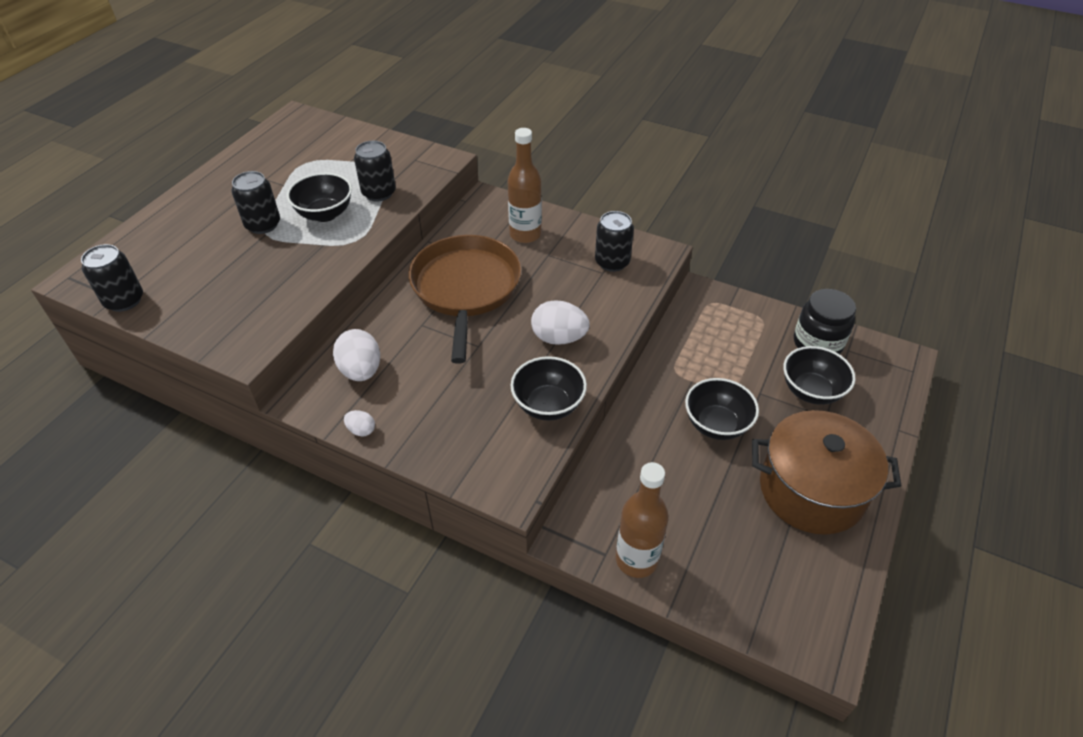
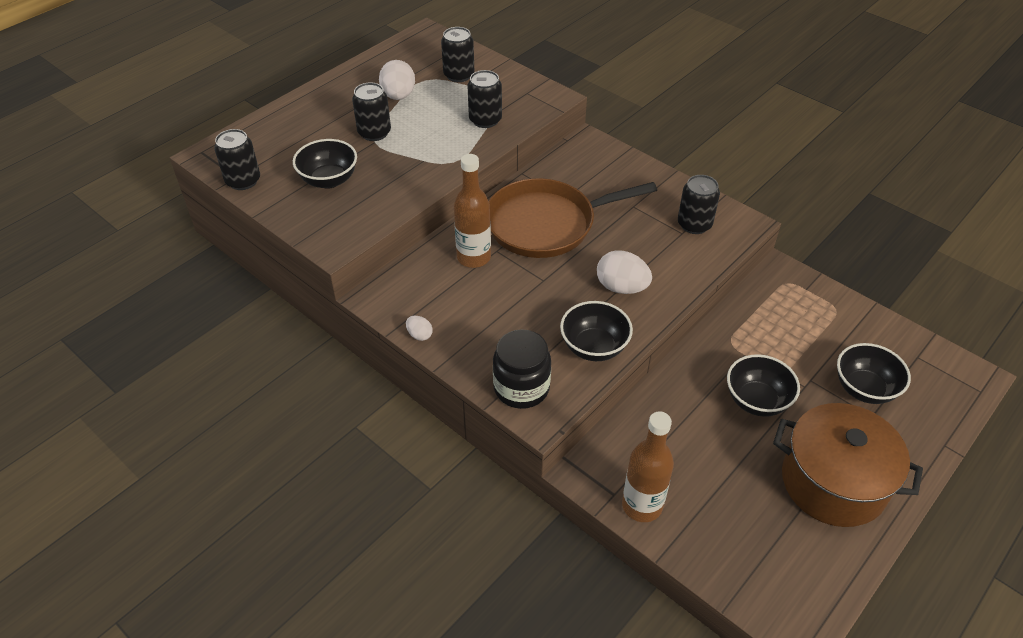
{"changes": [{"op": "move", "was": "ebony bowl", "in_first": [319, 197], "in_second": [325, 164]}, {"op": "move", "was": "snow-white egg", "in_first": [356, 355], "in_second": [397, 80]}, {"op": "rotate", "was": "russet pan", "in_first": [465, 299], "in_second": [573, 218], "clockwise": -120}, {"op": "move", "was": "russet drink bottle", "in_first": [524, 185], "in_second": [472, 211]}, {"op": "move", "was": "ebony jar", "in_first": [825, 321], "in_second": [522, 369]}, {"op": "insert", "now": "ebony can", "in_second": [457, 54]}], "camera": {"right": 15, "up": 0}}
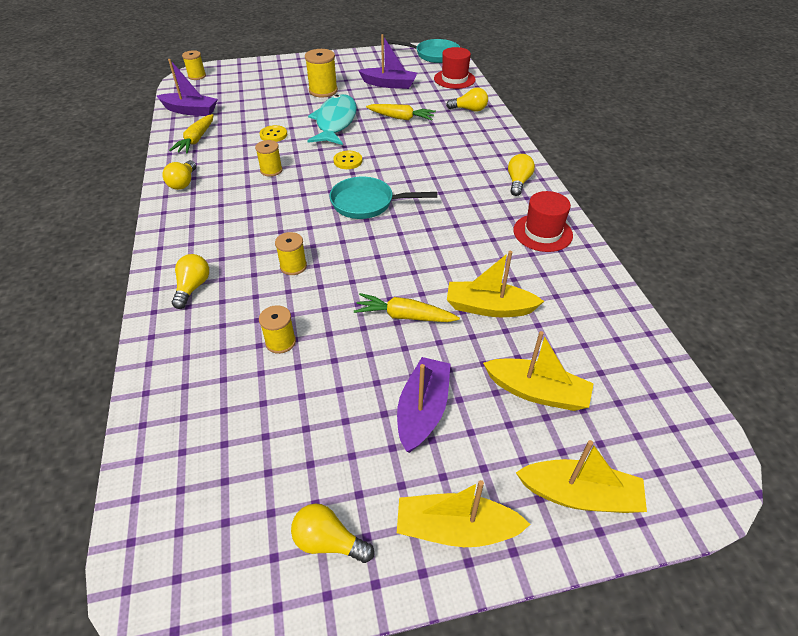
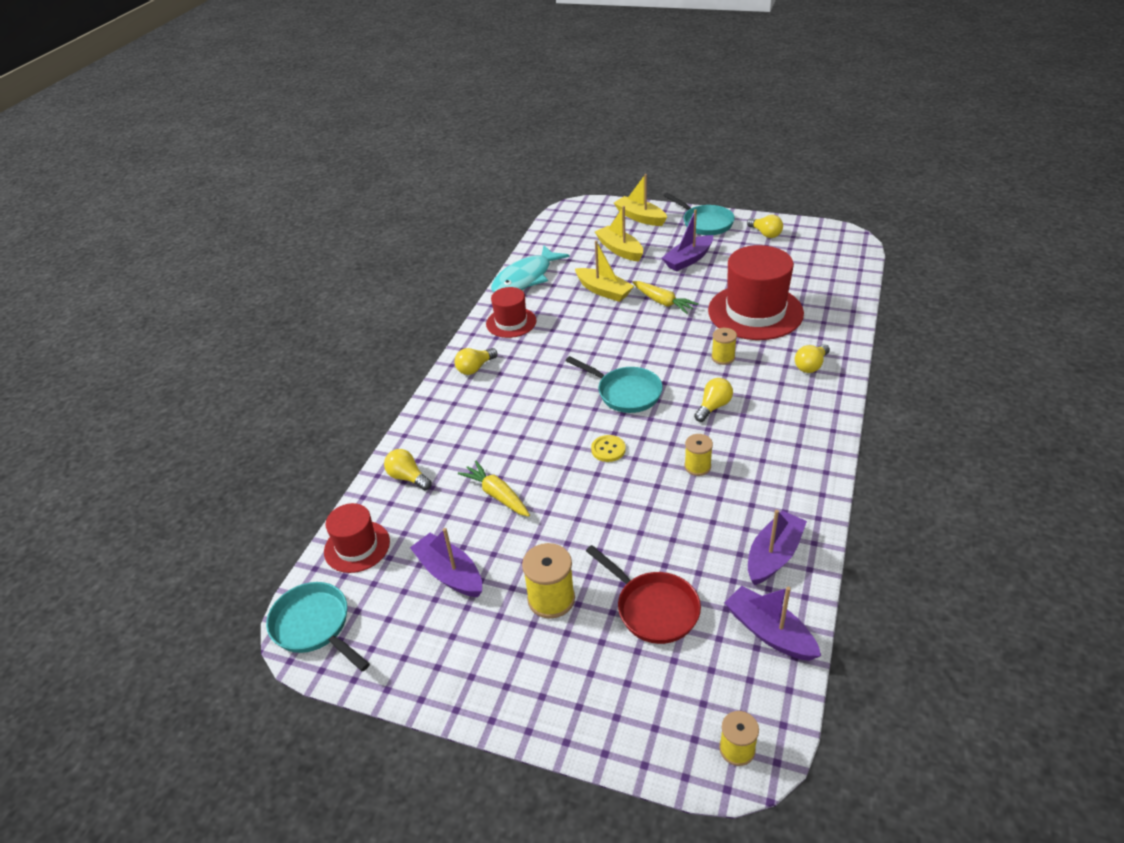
{"changes": [{"op": "move", "was": "yellow light bulb", "in_first": [179, 175], "in_second": [713, 400]}, {"op": "replace", "was": "yellow root vegetable", "now": "royal purple boat", "in_first": [191, 133], "in_second": [777, 547]}, {"op": "delete", "was": "yellow sewing button", "in_first": [273, 133]}, {"op": "replace", "was": "yellow spool", "now": "red tall hat", "in_first": [277, 329], "in_second": [756, 292]}, {"op": "move", "was": "aqua fish figure", "in_first": [332, 119], "in_second": [530, 269]}, {"op": "replace", "was": "yellow boat", "now": "aqua pan", "in_first": [464, 513], "in_second": [699, 214]}, {"op": "insert", "now": "red pan", "in_second": [643, 594]}], "camera": {"right": -145, "up": -5}}
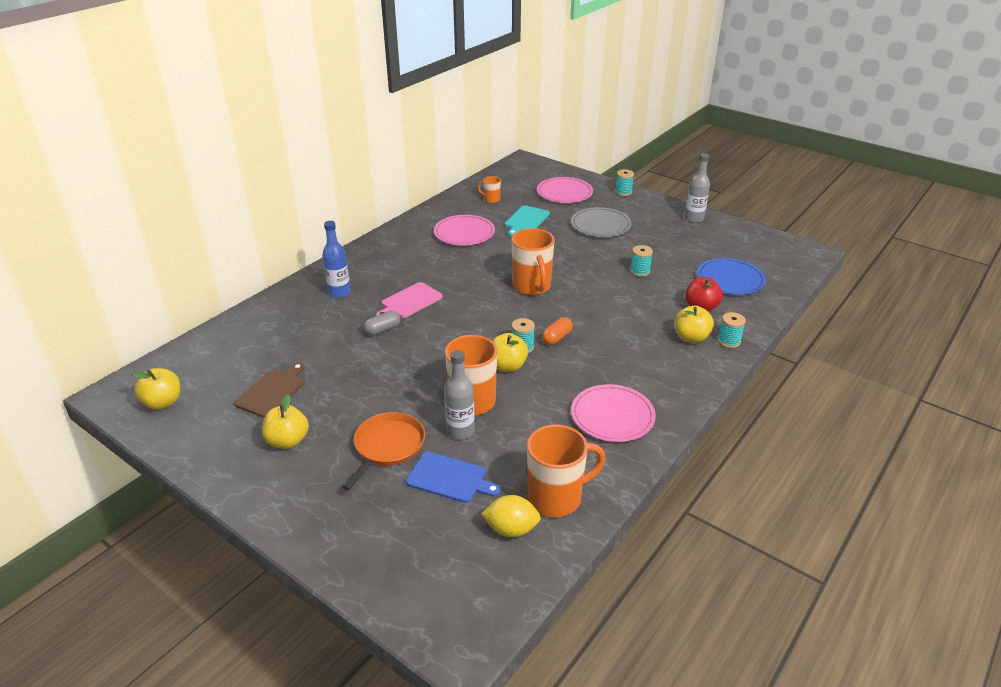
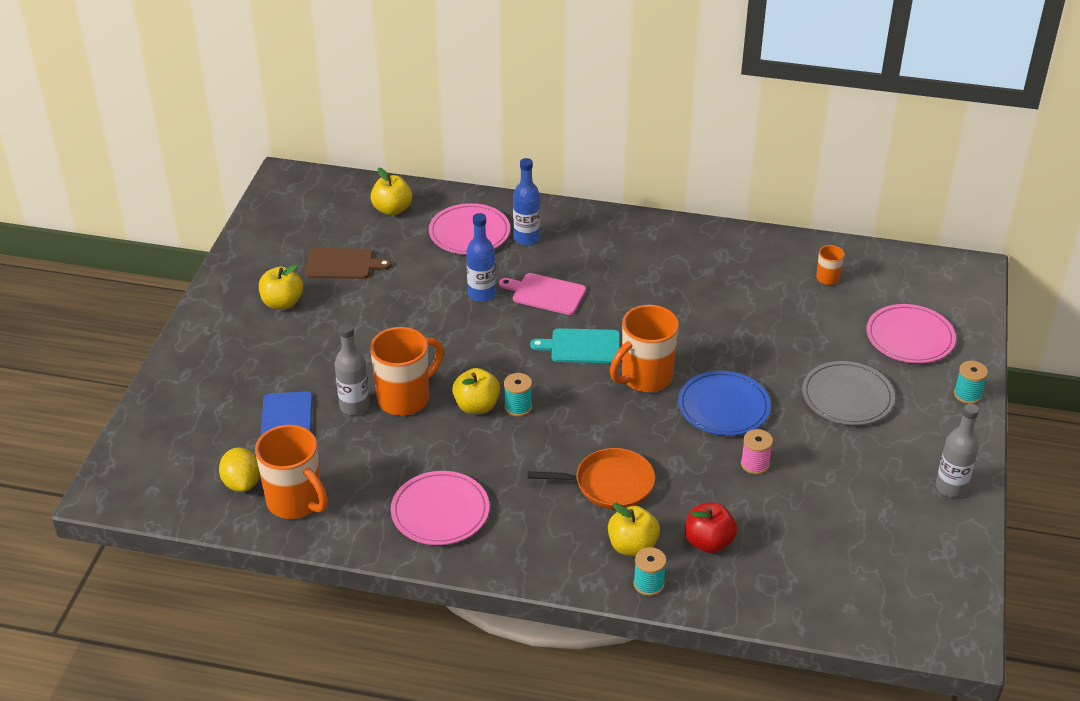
{"changes": [{"op": "move", "was": "yellow apple", "in_first": [155, 389], "in_second": [391, 192]}, {"op": "move", "was": "bright orange pan", "in_first": [384, 451], "in_second": [591, 478]}, {"op": "replace", "was": "ash-grey pill", "now": "blue drink bottle", "in_first": [382, 323], "in_second": [481, 257]}, {"op": "move", "was": "pink dinner plate", "in_first": [464, 230], "in_second": [469, 229]}, {"op": "move", "was": "aqua bread board", "in_first": [527, 220], "in_second": [575, 345]}, {"op": "delete", "was": "bright orange pill", "in_first": [557, 331]}, {"op": "recolor", "was": "aqua spool", "now": "pink spool", "in_first": [641, 261], "in_second": [757, 452]}, {"op": "move", "was": "blue dinner plate", "in_first": [731, 276], "in_second": [724, 403]}], "camera": {"right": 65, "up": 5}}
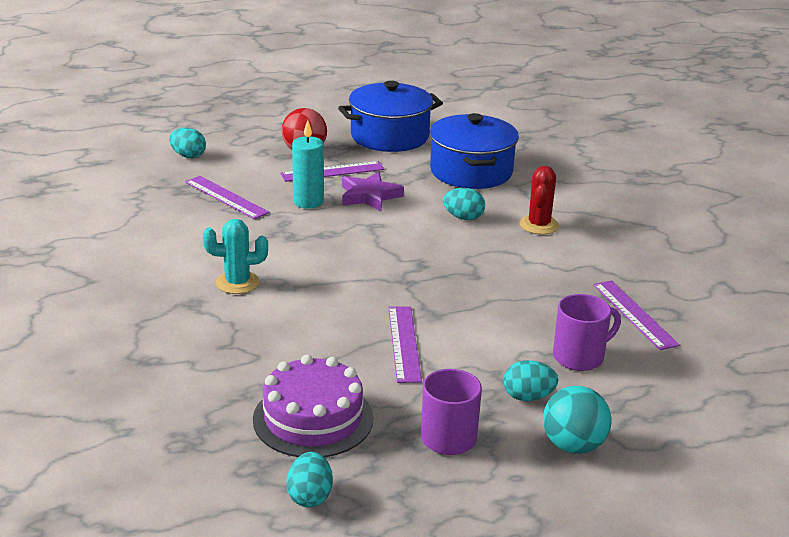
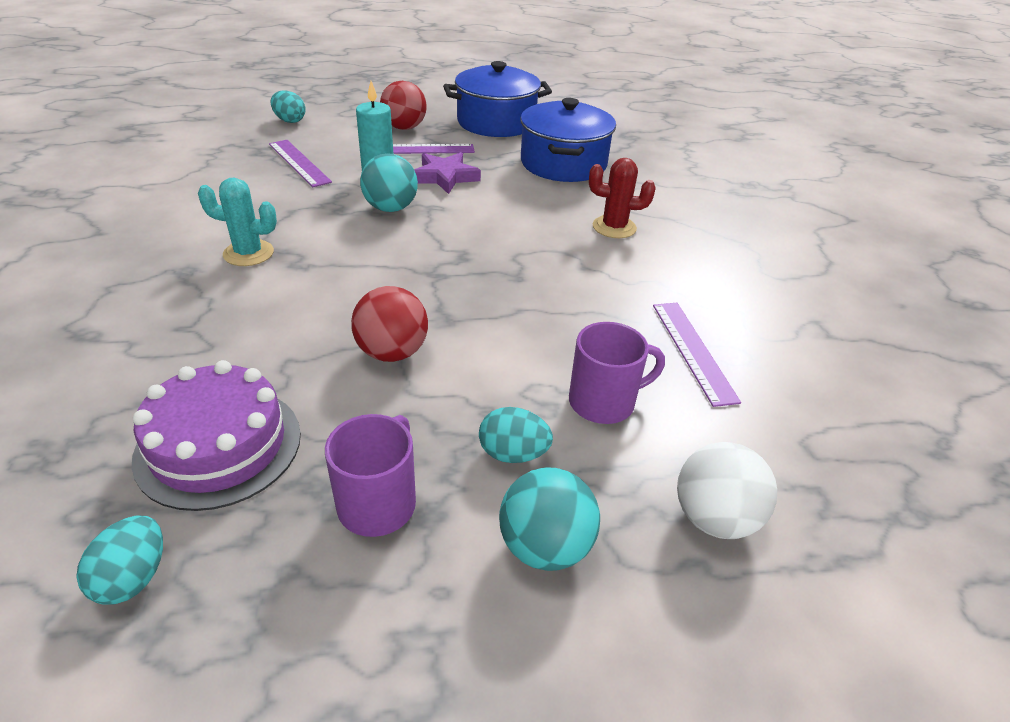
{"changes": [{"op": "replace", "was": "royal purple ruler", "now": "red sphere", "in_first": [405, 344], "in_second": [389, 324]}, {"op": "delete", "was": "aqua egg", "in_first": [464, 204]}, {"op": "rotate", "was": "red cactus", "in_first": [539, 200], "in_second": [622, 198], "clockwise": 75}, {"op": "insert", "now": "aqua sphere", "in_second": [389, 182]}, {"op": "insert", "now": "snow-white sphere", "in_second": [727, 490]}], "camera": {"right": 10, "up": 10}}
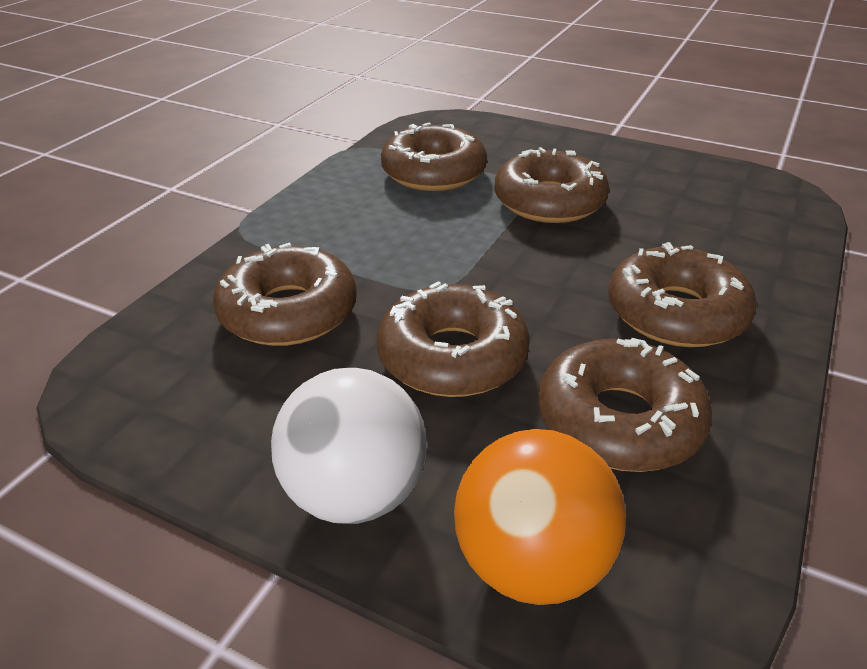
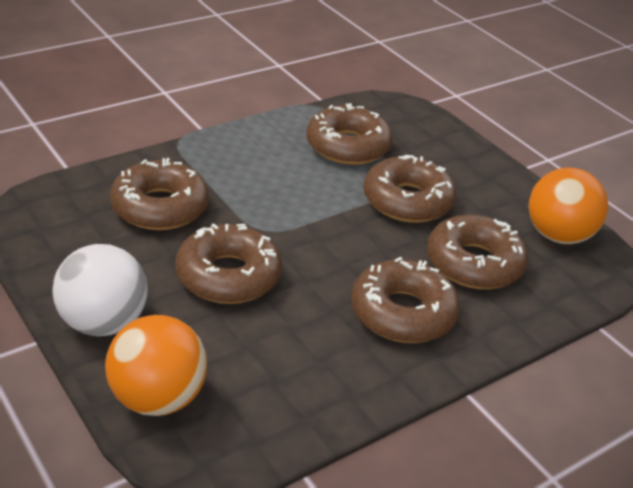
{"changes": [{"op": "move", "was": "russet donut", "in_first": [625, 405], "in_second": [477, 251]}, {"op": "insert", "now": "bright orange sphere", "in_second": [568, 205]}], "camera": {"right": 25, "up": 0}}
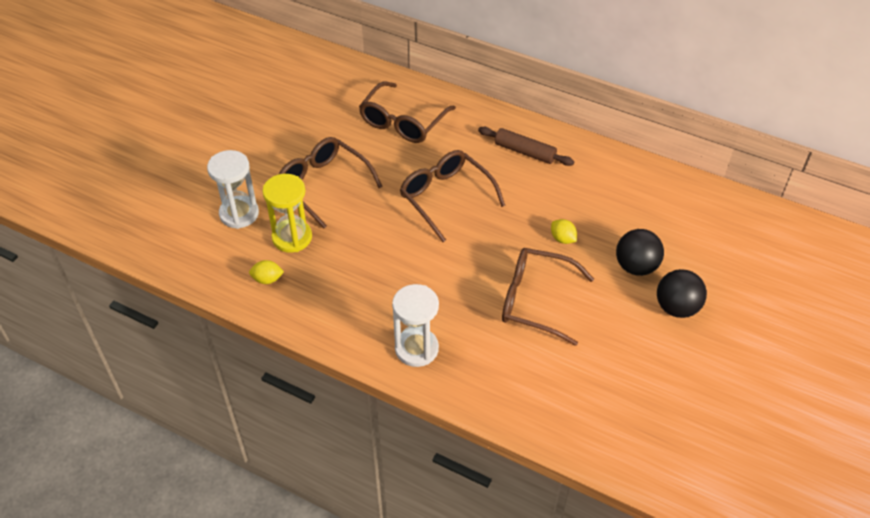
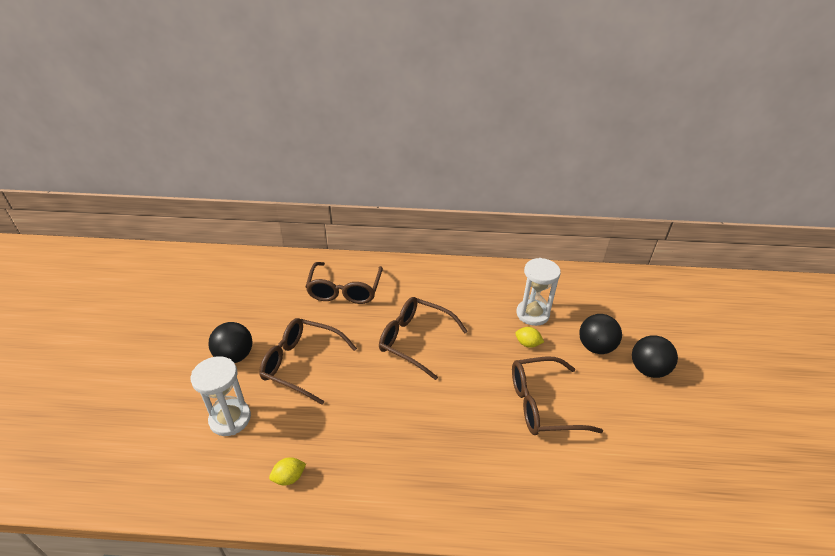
{"changes": [{"op": "delete", "was": "yellow hourglass", "in_first": [287, 213]}, {"op": "move", "was": "snow-white hourglass", "in_first": [415, 325], "in_second": [538, 292]}, {"op": "delete", "was": "russet pastry roller", "in_first": [526, 146]}, {"op": "insert", "now": "ebony sphere", "in_second": [231, 342]}], "camera": {"right": -25, "up": -10}}
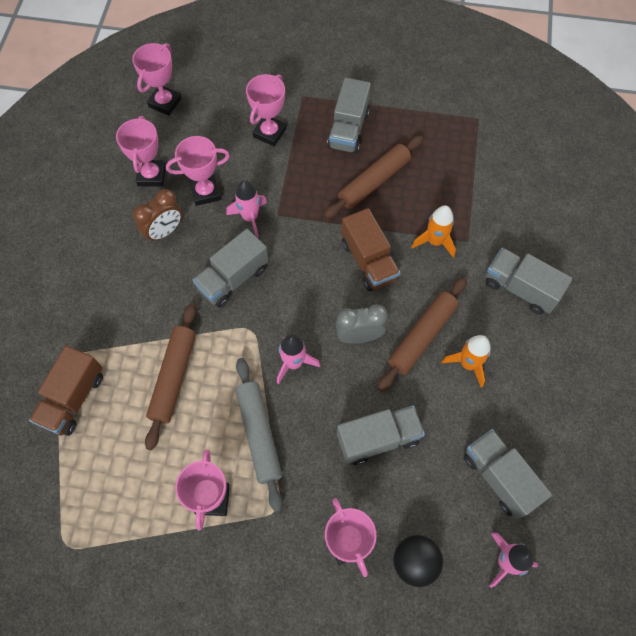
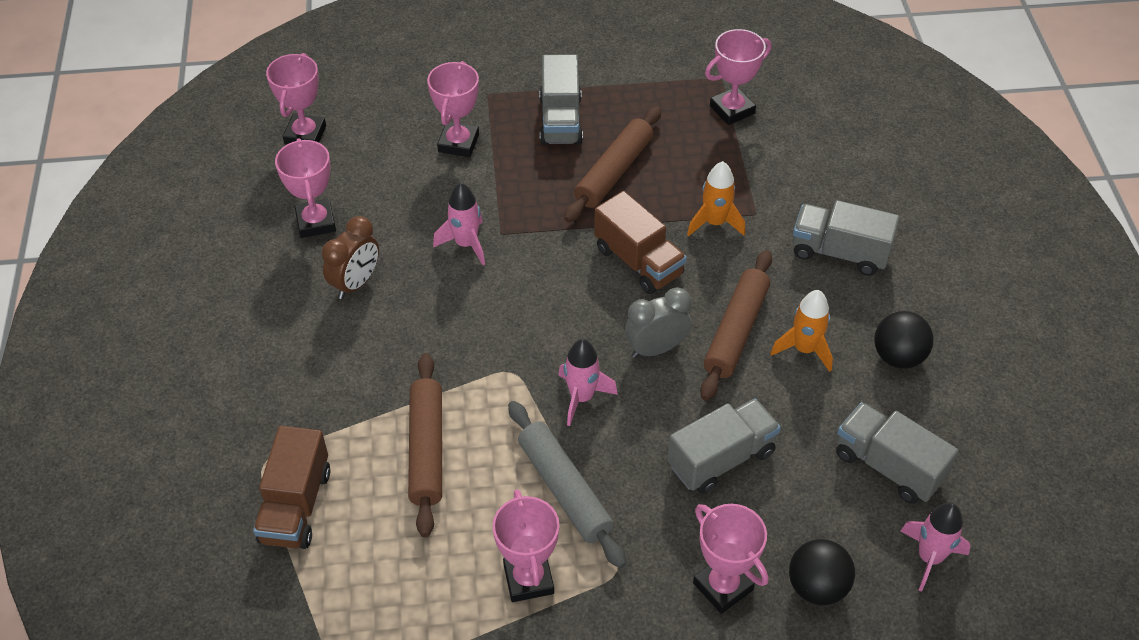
{"changes": [{"op": "move", "was": "pink prize cup", "in_first": [198, 171], "in_second": [738, 77]}, {"op": "delete", "was": "ash-grey toy truck", "in_first": [231, 268]}, {"op": "insert", "now": "ebony sphere", "in_second": [904, 340]}], "camera": {"right": -15, "up": -15}}
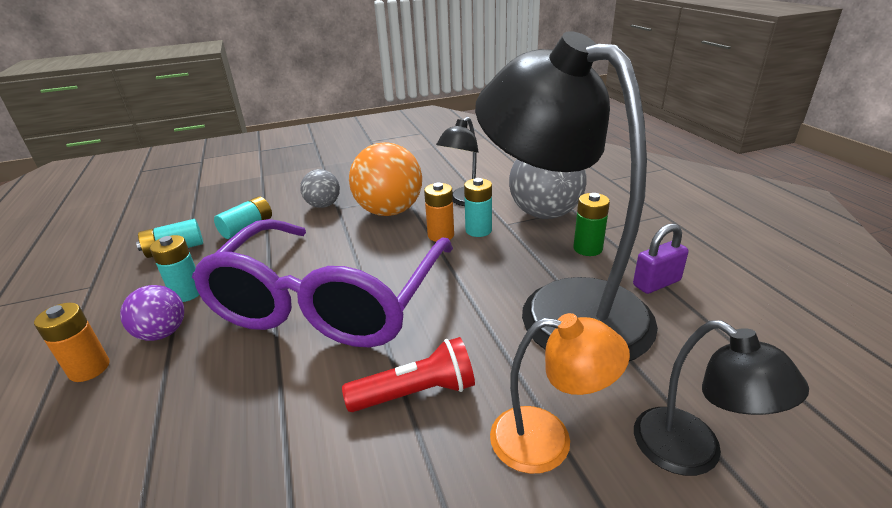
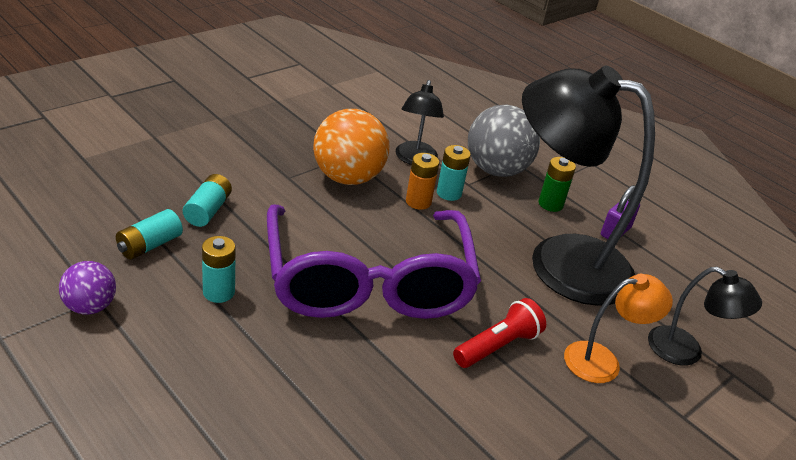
{"changes": [{"op": "delete", "was": "bright orange power cell", "in_first": [72, 342]}, {"op": "move", "was": "royal purple sphere", "in_first": [152, 313], "in_second": [87, 287]}, {"op": "delete", "was": "ash-grey sphere", "in_first": [320, 188]}], "camera": {"right": -30, "up": 5}}
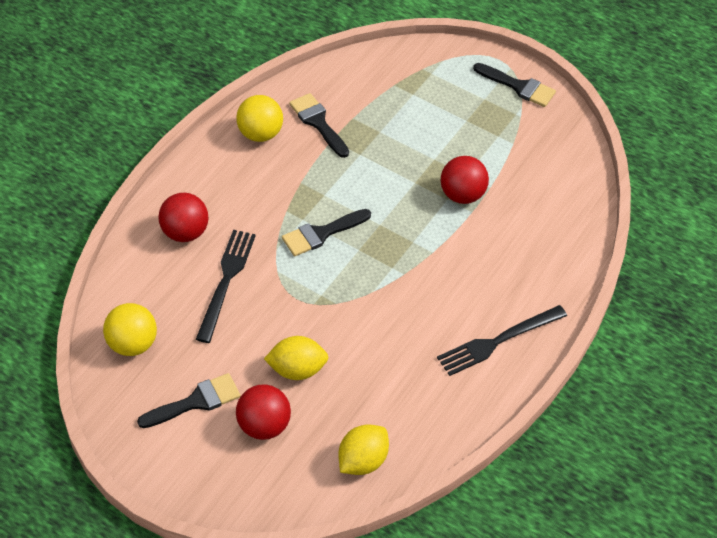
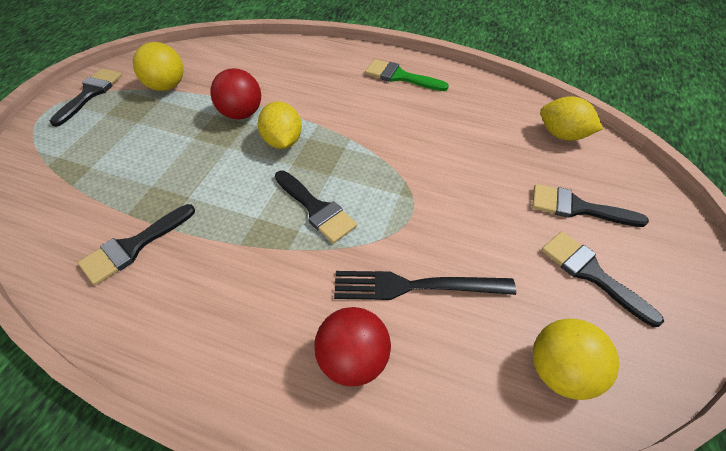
{"changes": [{"op": "move", "was": "yellow sphere", "in_first": [259, 118], "in_second": [158, 66]}, {"op": "replace", "was": "red sphere", "now": "ebony paint brush", "in_first": [263, 412], "in_second": [590, 205]}, {"op": "move", "was": "yellow toy lemon", "in_first": [296, 358], "in_second": [280, 125]}, {"op": "replace", "was": "ebony table fork", "now": "emerald paint brush", "in_first": [502, 340], "in_second": [407, 75]}], "camera": {"right": -100, "up": 0}}
